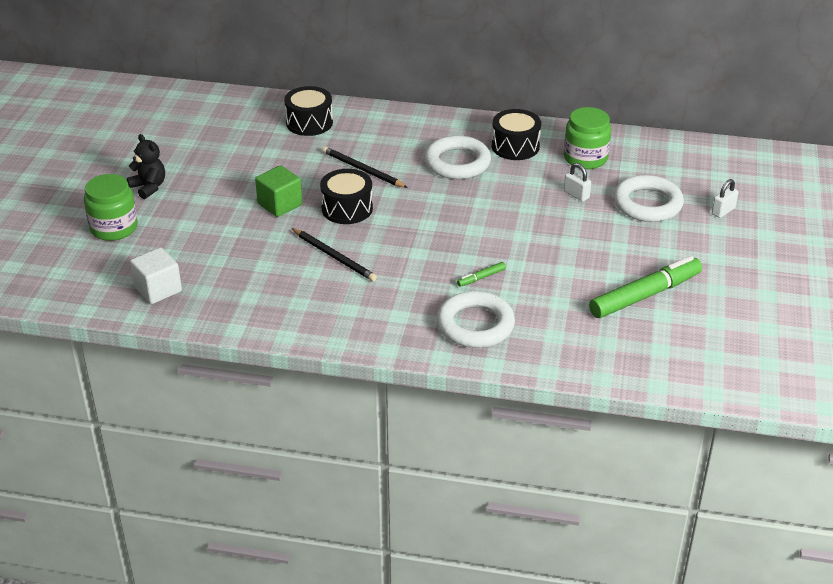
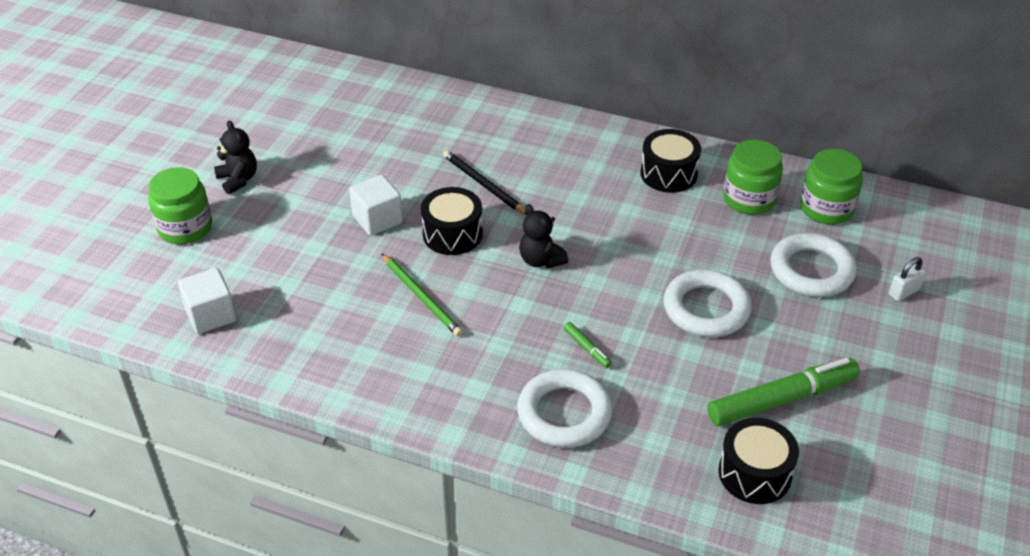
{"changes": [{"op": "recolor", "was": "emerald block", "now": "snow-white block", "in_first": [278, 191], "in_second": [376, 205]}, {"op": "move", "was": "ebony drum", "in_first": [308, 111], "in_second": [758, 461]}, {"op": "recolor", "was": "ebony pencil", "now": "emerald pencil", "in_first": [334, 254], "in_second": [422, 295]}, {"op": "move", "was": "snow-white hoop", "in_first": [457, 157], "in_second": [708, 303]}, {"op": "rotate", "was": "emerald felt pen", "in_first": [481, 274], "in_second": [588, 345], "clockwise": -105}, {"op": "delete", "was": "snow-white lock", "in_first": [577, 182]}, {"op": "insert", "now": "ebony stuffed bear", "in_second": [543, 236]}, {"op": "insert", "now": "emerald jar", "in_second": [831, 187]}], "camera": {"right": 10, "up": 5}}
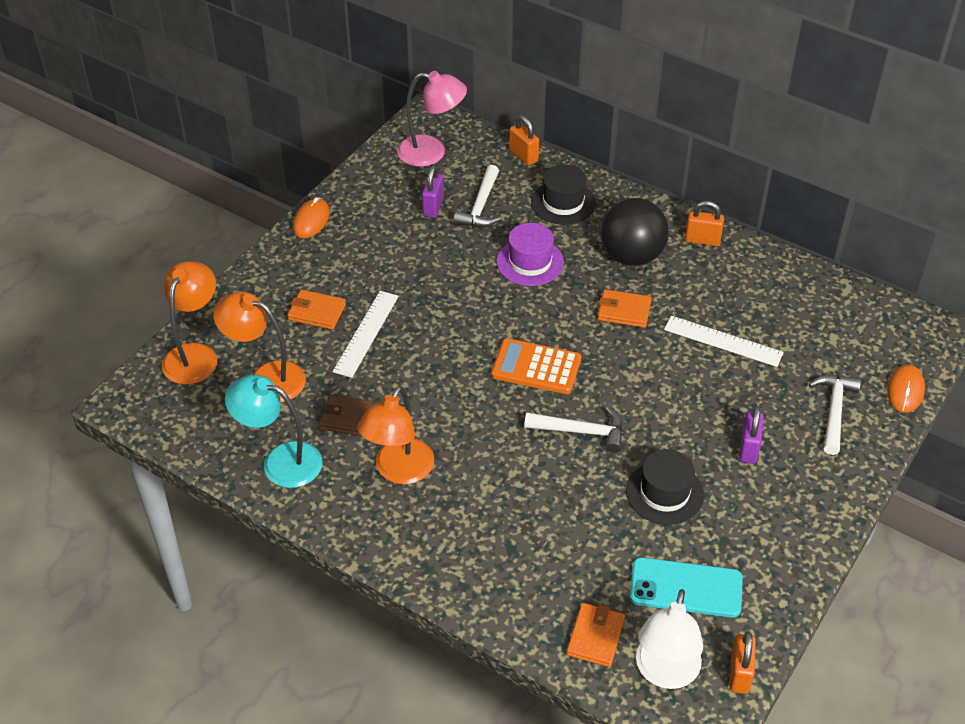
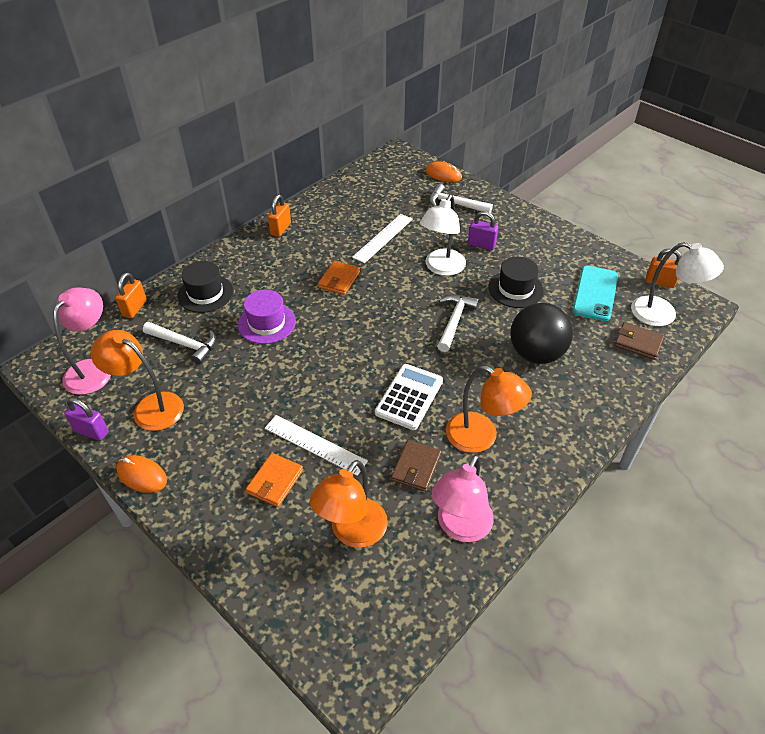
{"changes": [{"op": "move", "was": "bright orange lamp", "in_first": [189, 323], "in_second": [137, 380]}, {"op": "recolor", "was": "aqua lamp", "now": "pink lamp", "in_first": [273, 431], "in_second": [462, 498]}, {"op": "move", "was": "royal purple lock", "in_first": [433, 191], "in_second": [86, 419]}, {"op": "delete", "was": "bright orange calculator", "in_first": [536, 366]}, {"op": "rotate", "was": "bright orange lock", "in_first": [524, 140], "in_second": [131, 295], "clockwise": -45}, {"op": "recolor", "was": "bright orange billfold", "now": "russet billfold", "in_first": [596, 635], "in_second": [639, 341]}, {"op": "move", "was": "ebony sphere", "in_first": [635, 232], "in_second": [541, 333]}, {"op": "insert", "now": "snow-white calculator", "in_second": [409, 397]}, {"op": "insert", "now": "snow-white lamp", "in_second": [443, 235]}], "camera": {"right": -80, "up": 0}}
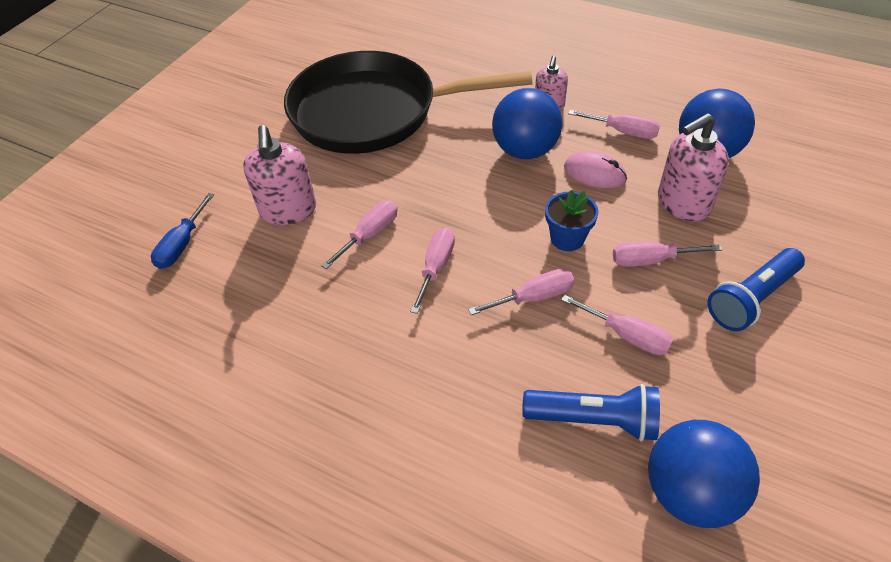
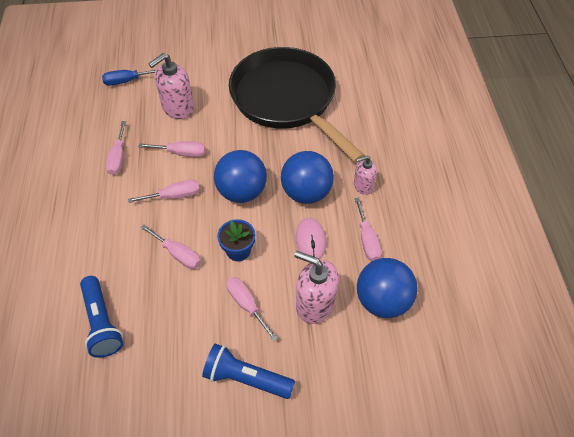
{"changes": [{"op": "move", "was": "pink flat screwdriver", "in_first": [617, 325], "in_second": [116, 148]}, {"op": "move", "was": "blue sphere", "in_first": [704, 474], "in_second": [240, 176]}], "camera": {"right": 55, "up": 5}}
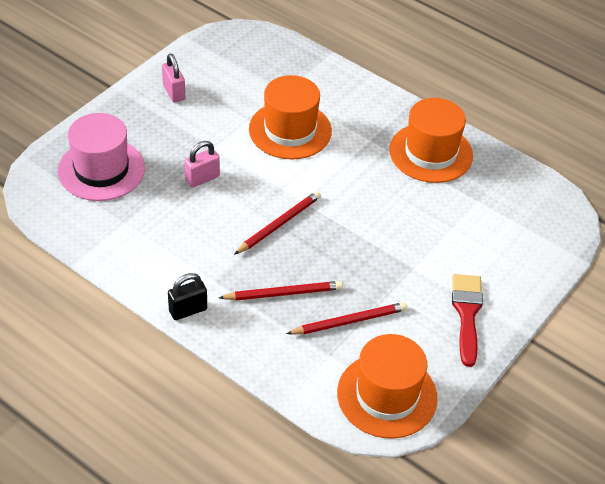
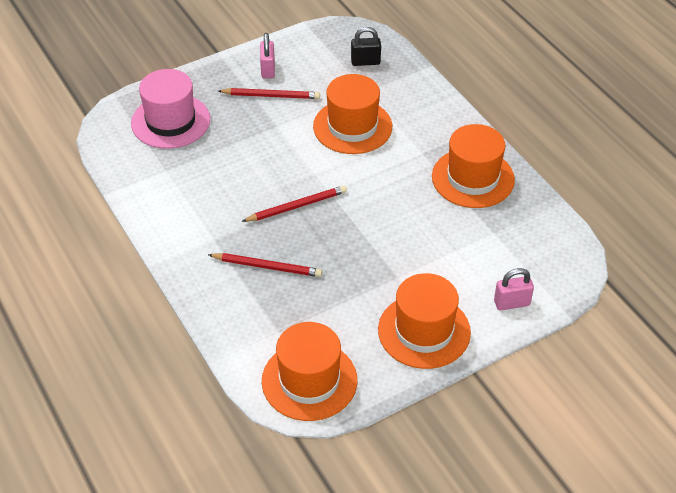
{"changes": [{"op": "move", "was": "ebony lock", "in_first": [187, 296], "in_second": [366, 46]}, {"op": "move", "was": "pink lock", "in_first": [202, 164], "in_second": [514, 289]}, {"op": "move", "was": "red pencil", "in_first": [346, 318], "in_second": [269, 93]}, {"op": "replace", "was": "red paint brush", "now": "bright orange tall hat", "in_first": [467, 320], "in_second": [424, 321]}], "camera": {"right": 25, "up": 0}}
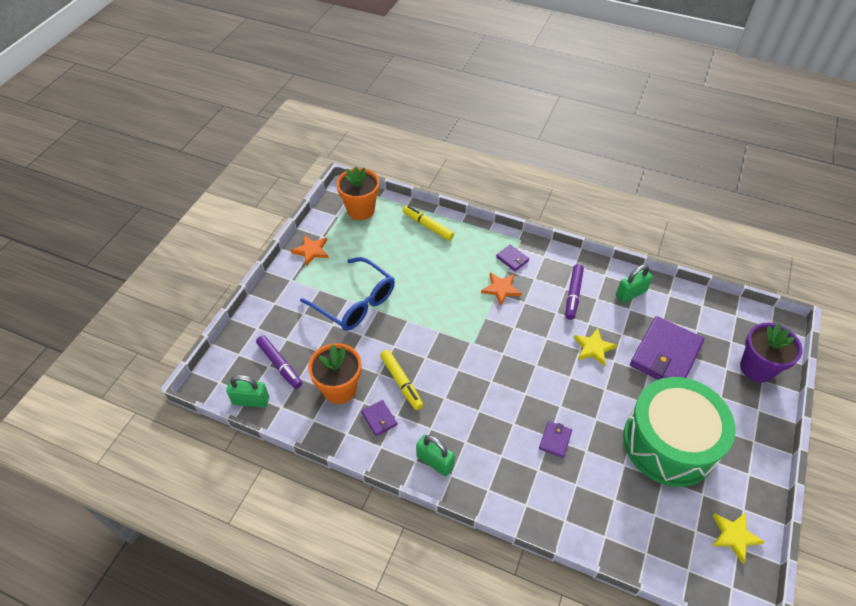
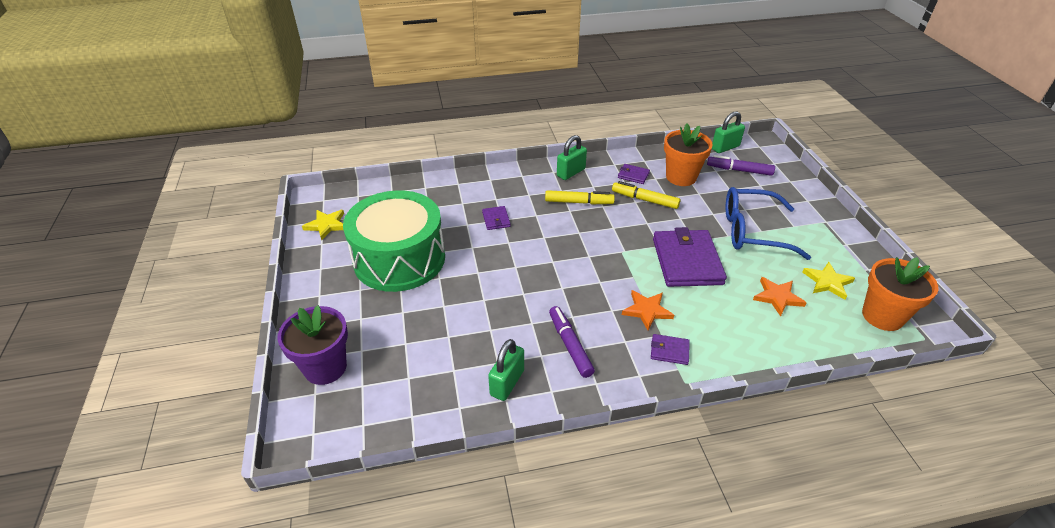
{"changes": [{"op": "move", "was": "bright orange five-pointed star", "in_first": [310, 250], "in_second": [780, 297]}, {"op": "move", "was": "yellow felt pen", "in_first": [428, 223], "in_second": [580, 197]}, {"op": "rotate", "was": "emerald lock", "in_first": [435, 455], "in_second": [572, 157], "clockwise": -45}, {"op": "move", "was": "yellow five-pointed star", "in_first": [595, 347], "in_second": [829, 281]}, {"op": "move", "was": "royal purple billfold", "in_first": [667, 348], "in_second": [690, 257]}], "camera": {"right": 145, "up": -10}}
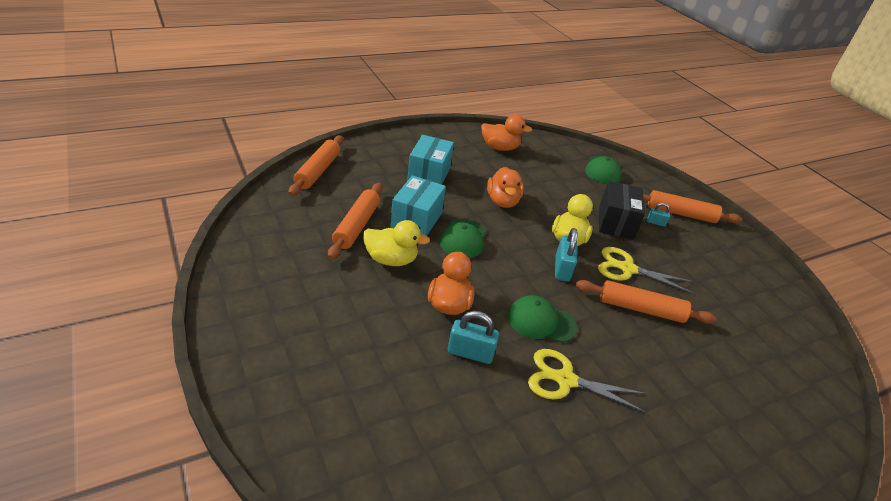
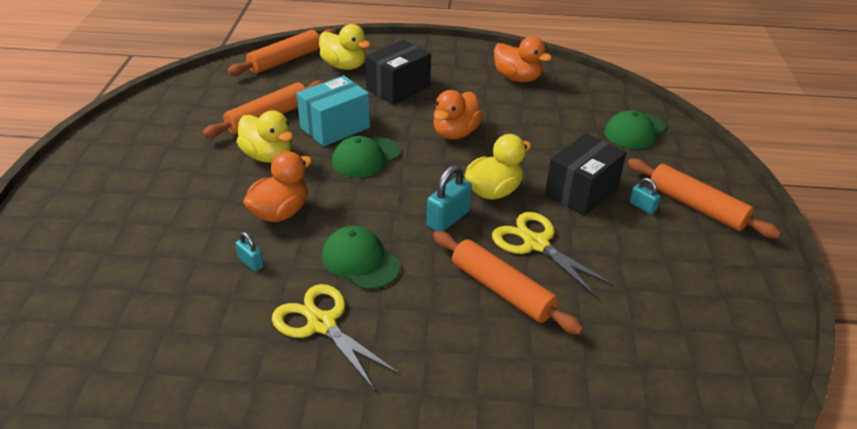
{"changes": [{"op": "recolor", "was": "aqua box", "now": "ebony box", "in_first": [430, 160], "in_second": [398, 72]}, {"op": "resize", "was": "aqua lock", "in_first": [473, 337], "in_second": [249, 252], "ratio": 0.56}, {"op": "insert", "now": "yellow duck", "in_second": [345, 47]}], "camera": {"right": 35, "up": 0}}
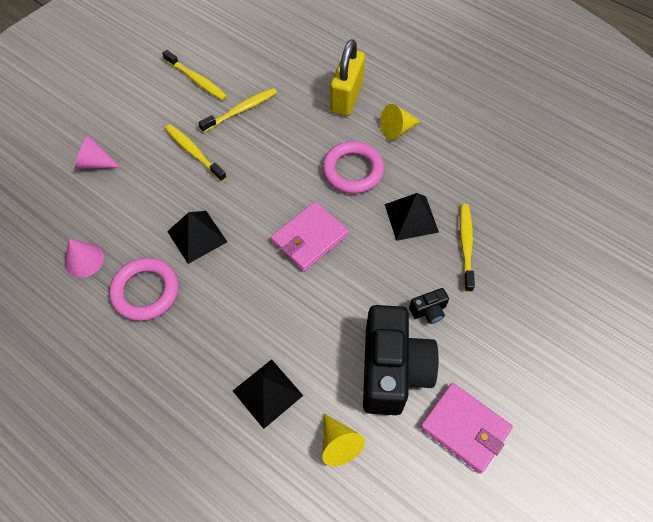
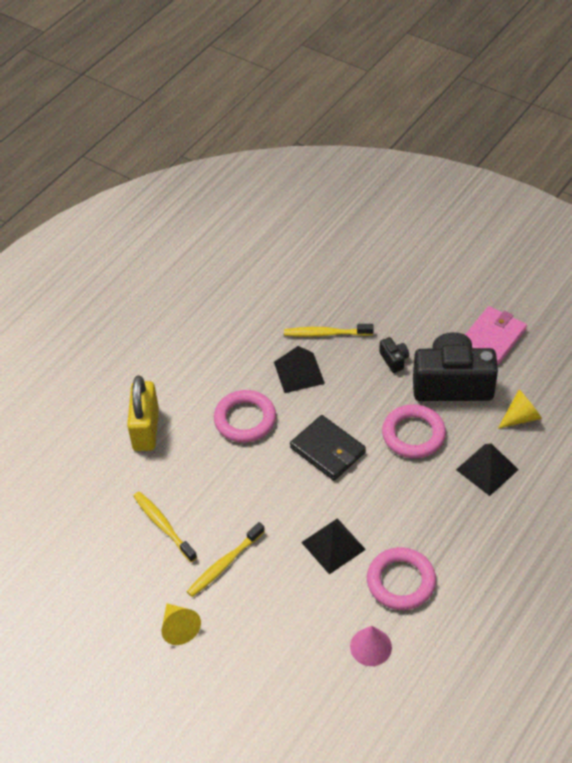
{"changes": [{"op": "delete", "was": "pink cone", "in_first": [98, 152]}, {"op": "delete", "was": "yellow tooth brush", "in_first": [194, 75]}, {"op": "recolor", "was": "pink billfold", "now": "ebony billfold", "in_first": [310, 236], "in_second": [328, 448]}, {"op": "rotate", "was": "yellow lock", "in_first": [347, 77], "in_second": [143, 413], "clockwise": 75}, {"op": "move", "was": "yellow cone", "in_first": [400, 122], "in_second": [181, 624]}, {"op": "insert", "now": "pink hoop", "in_second": [414, 431]}], "camera": {"right": -90, "up": -10}}
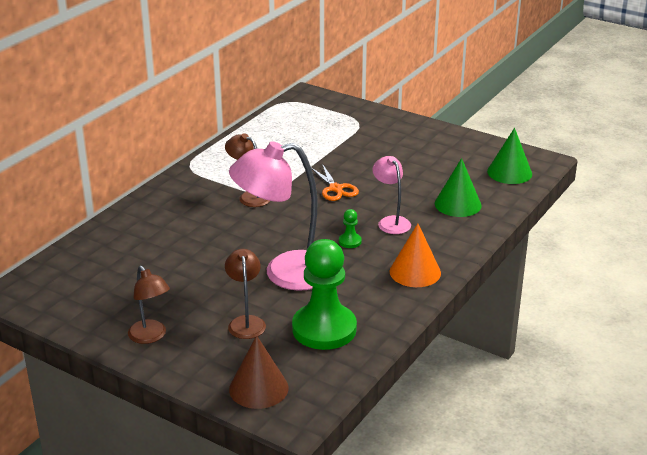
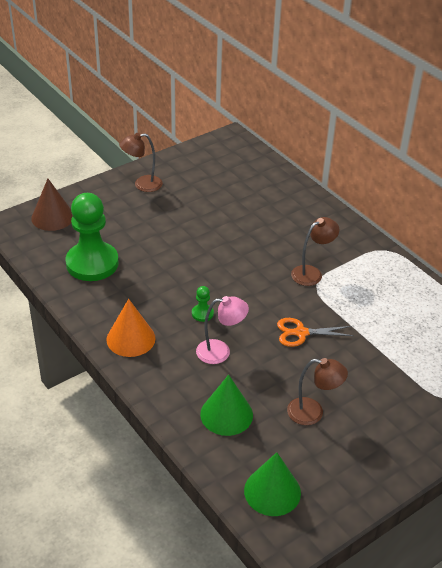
{"changes": [{"op": "move", "was": "russet lamp", "in_first": [245, 294], "in_second": [317, 391]}, {"op": "delete", "was": "pink lamp", "in_first": [273, 216]}], "camera": {"right": 110, "up": 10}}
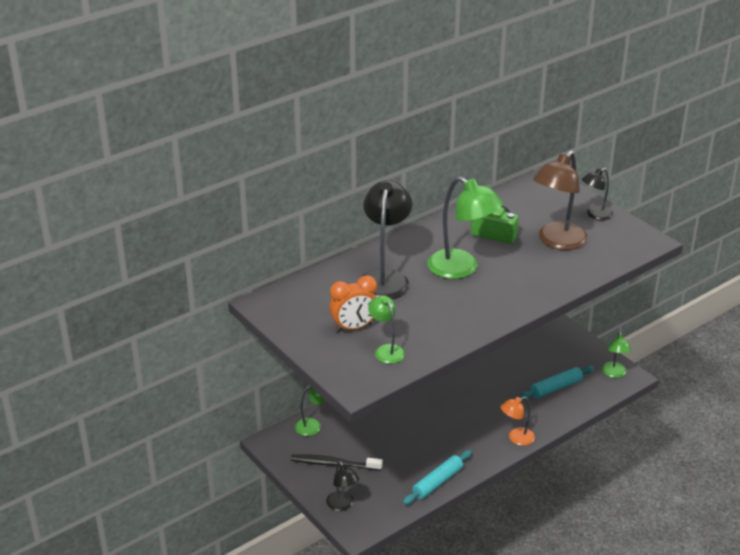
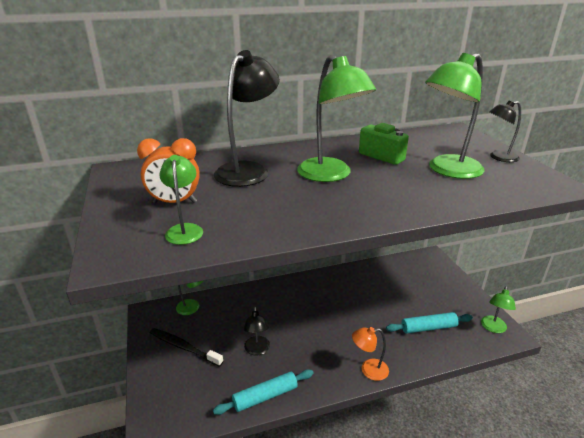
{"changes": [{"op": "move", "was": "ebony lamp", "in_first": [342, 486], "in_second": [256, 331]}, {"op": "recolor", "was": "russet lamp", "now": "emerald lamp", "in_first": [560, 200], "in_second": [454, 116]}], "camera": {"right": 20, "up": -5}}
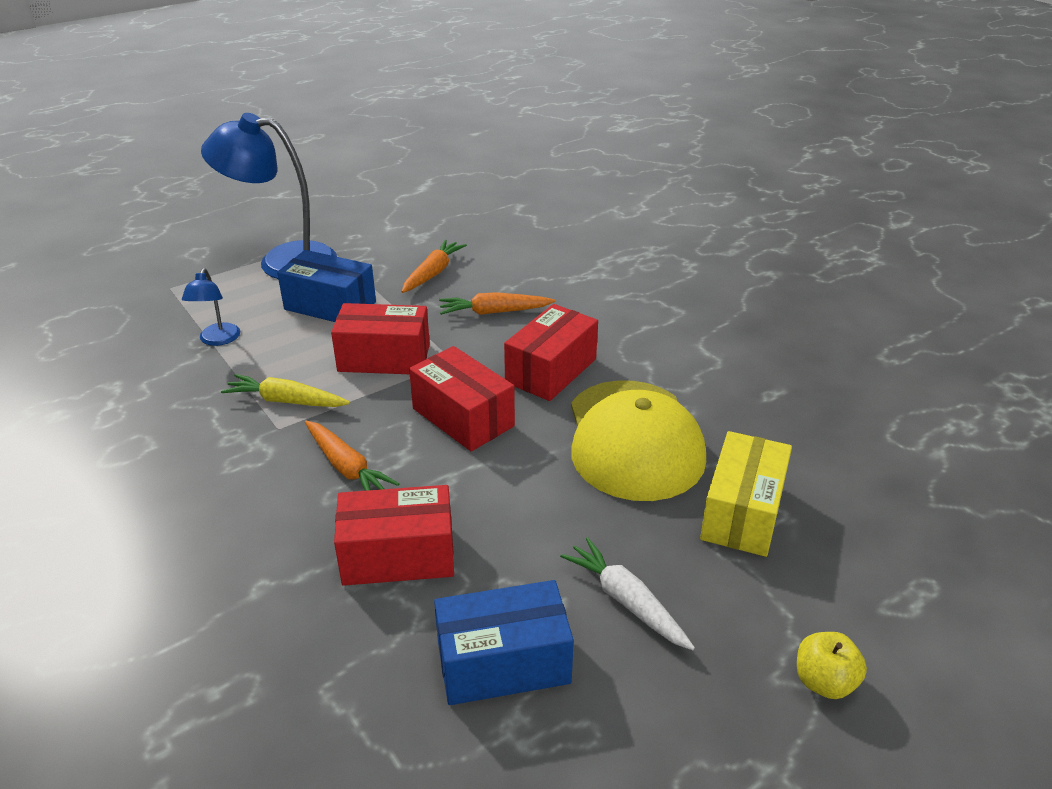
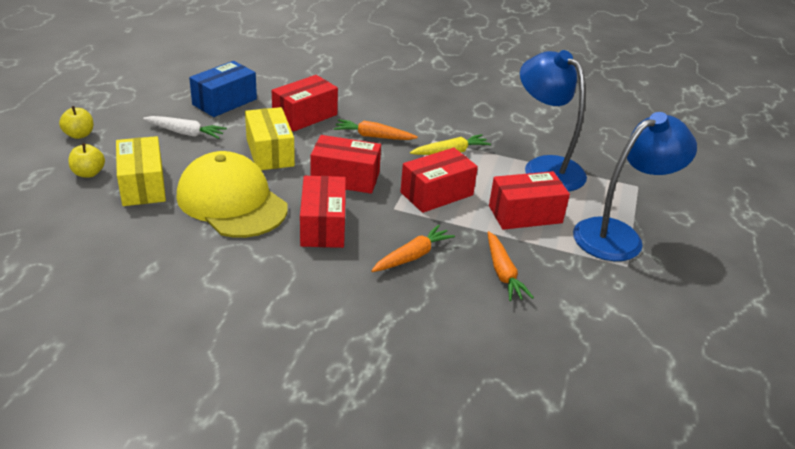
{"changes": [{"op": "resize", "was": "blue lamp", "in_first": [211, 307], "in_second": [553, 120], "ratio": 2.14}, {"op": "recolor", "was": "blue box", "now": "red box", "in_first": [326, 286], "in_second": [529, 200]}, {"op": "insert", "now": "yellow apple", "in_second": [87, 160]}, {"op": "insert", "now": "yellow box", "in_second": [270, 138]}], "camera": {"right": 140, "up": 0}}
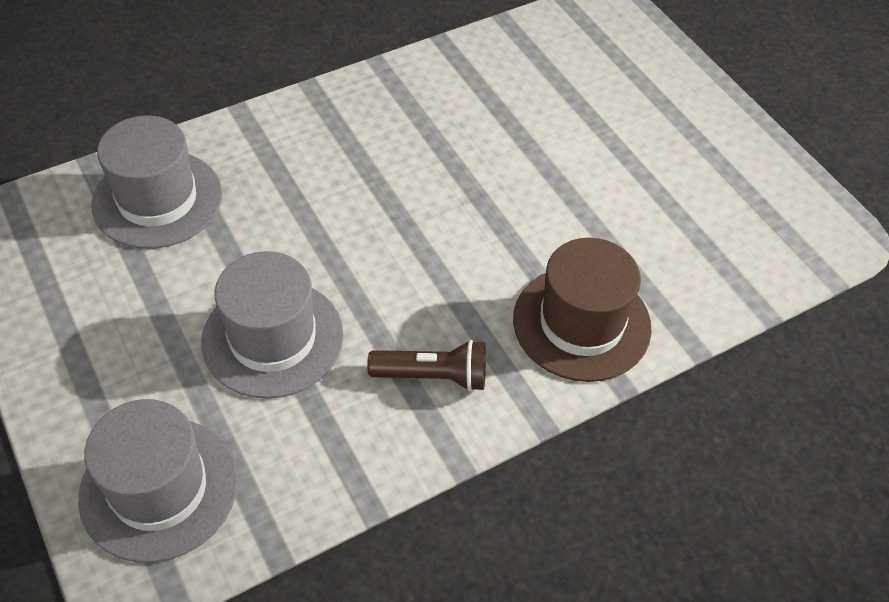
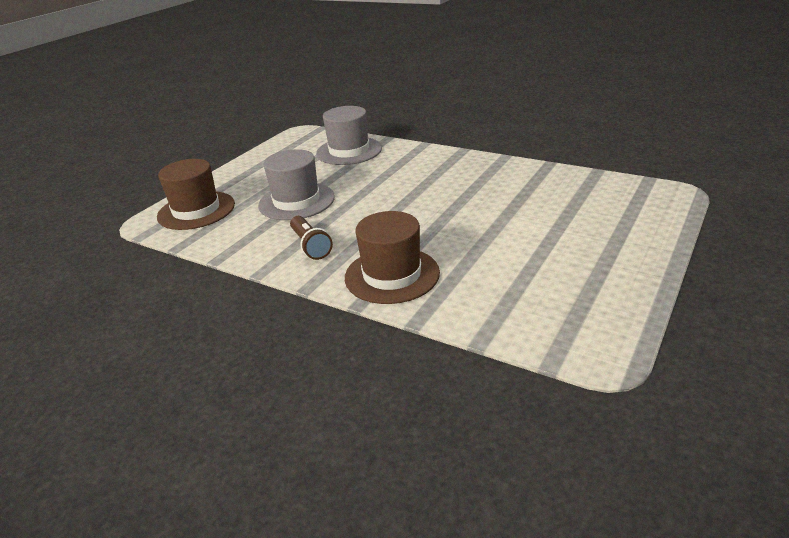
{"changes": [{"op": "recolor", "was": "ash-grey tall hat", "now": "russet tall hat", "in_first": [158, 481], "in_second": [196, 194]}], "camera": {"right": 65, "up": -20}}
